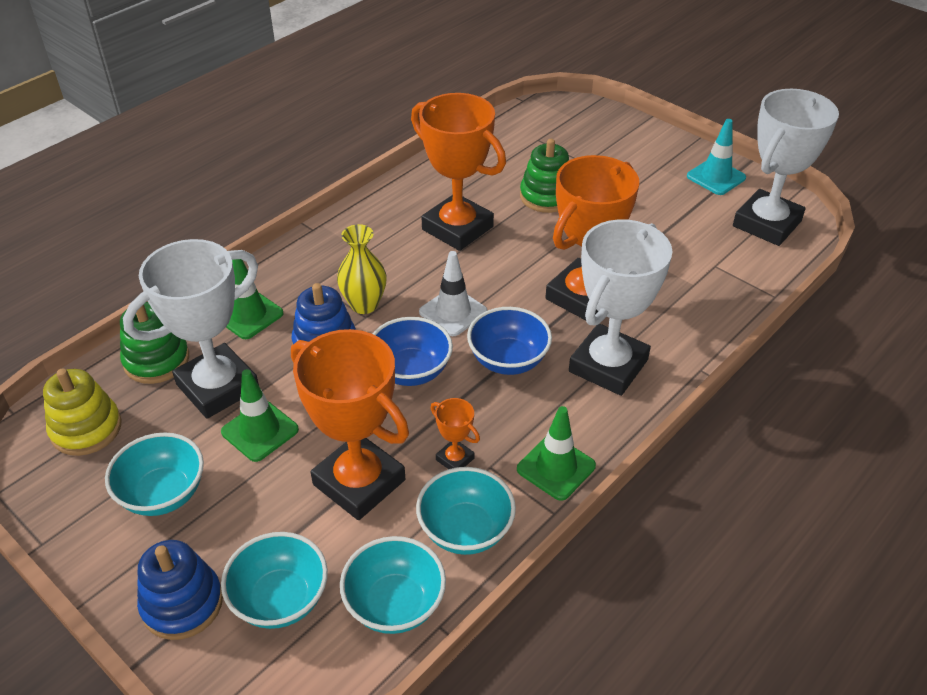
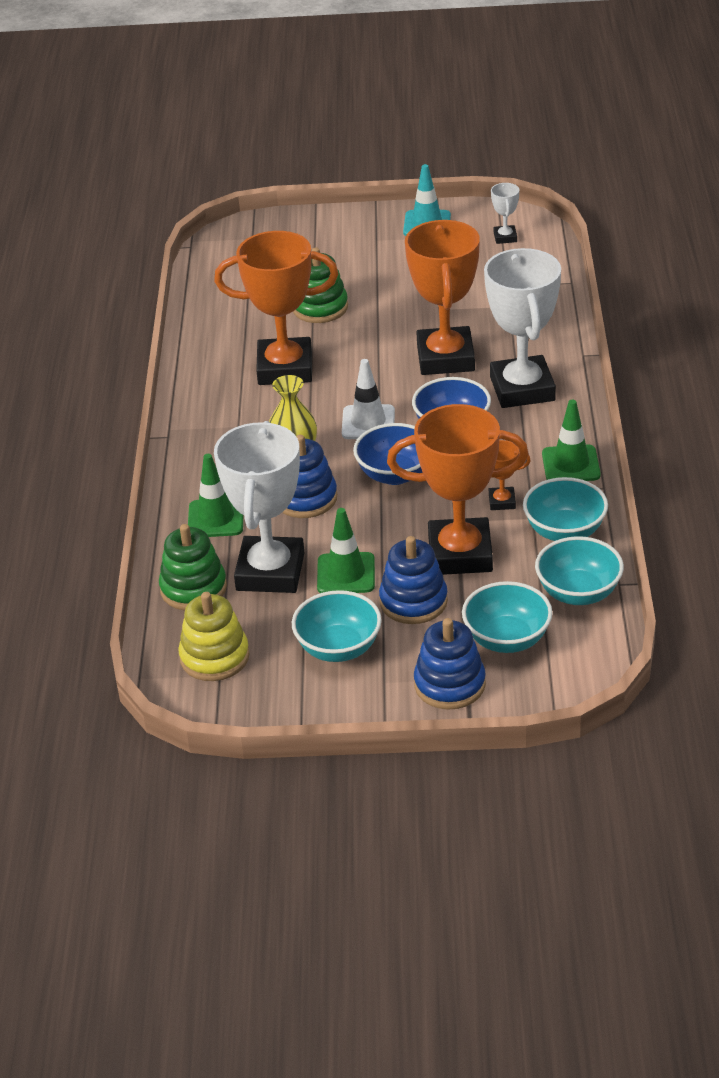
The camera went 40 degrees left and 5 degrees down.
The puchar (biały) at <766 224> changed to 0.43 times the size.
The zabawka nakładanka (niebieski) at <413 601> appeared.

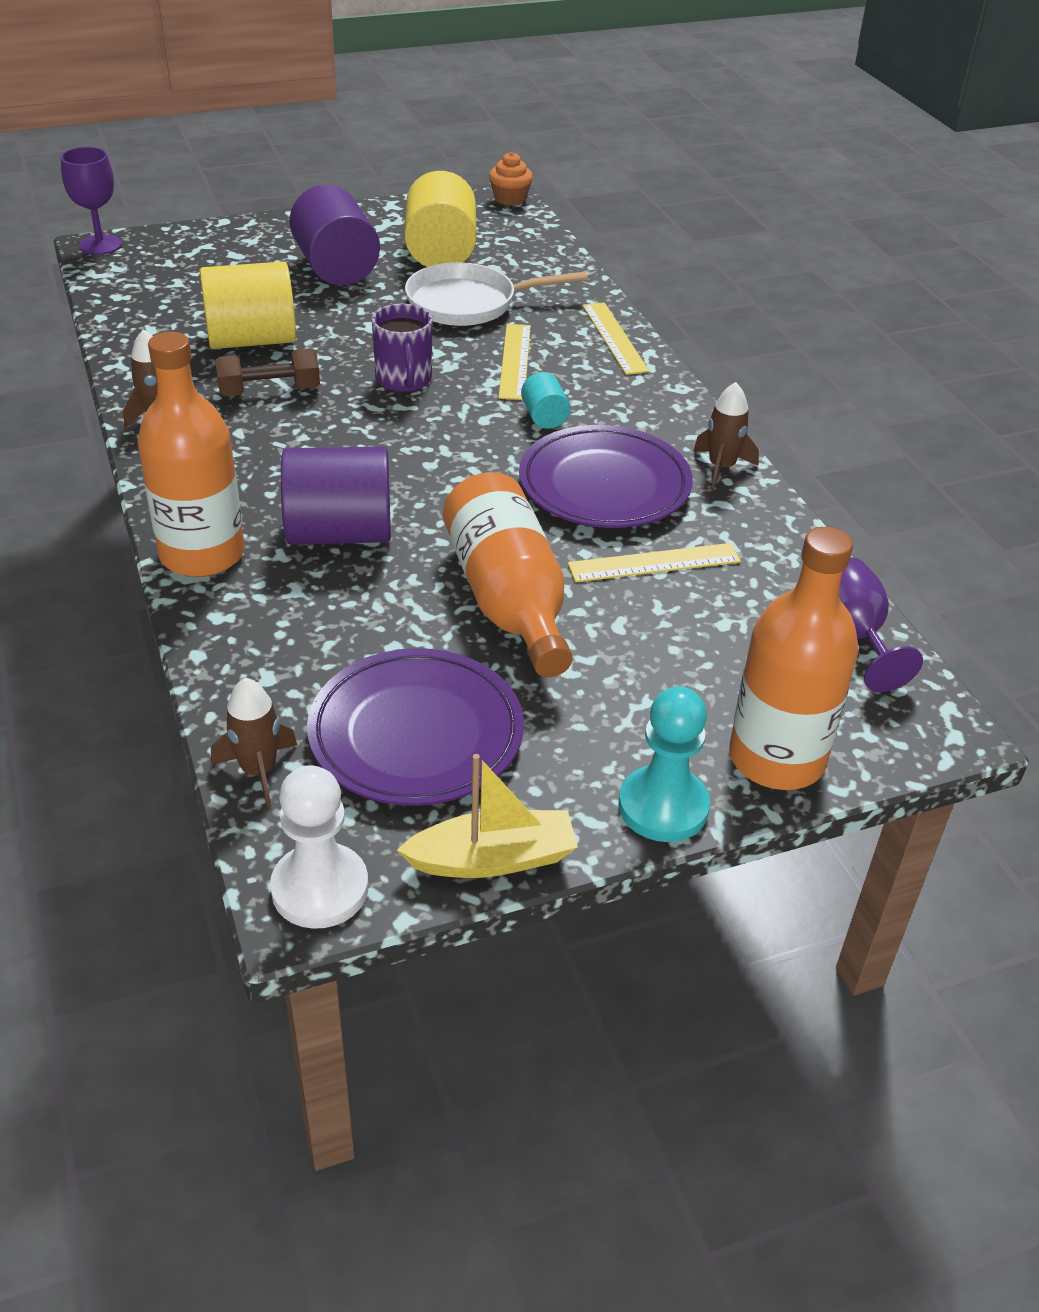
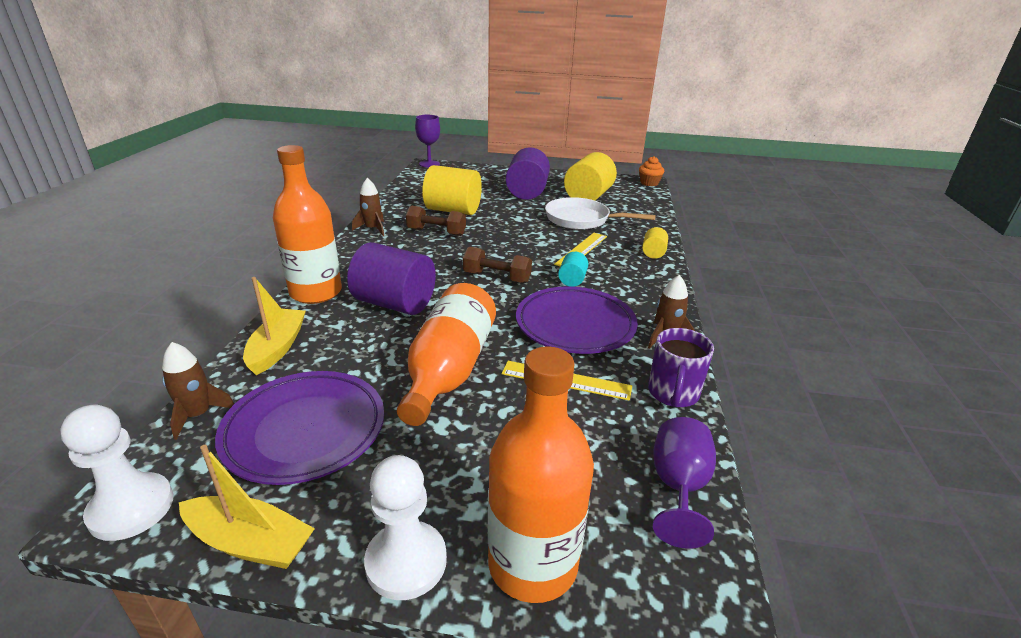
The camera went 30 degrees right and 10 degrees down.
The linijka (żółty) at <614 338> was replaced by the walec (żółty) at <653 253>.
The kubek (fioletowy) moved from <404 380> to <673 393>.
The pionek (turkusowy) at <663 807> became the pionek (biały) at <406 562>.
The hantel (brązowy) at <497 277> appeared.
The łódka (żółty) at <277 348> appeared.

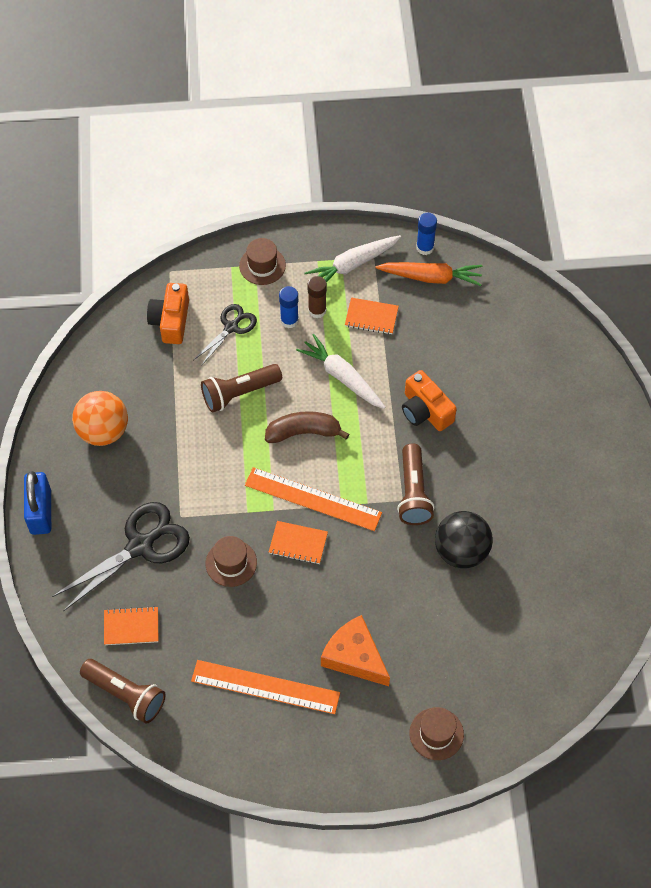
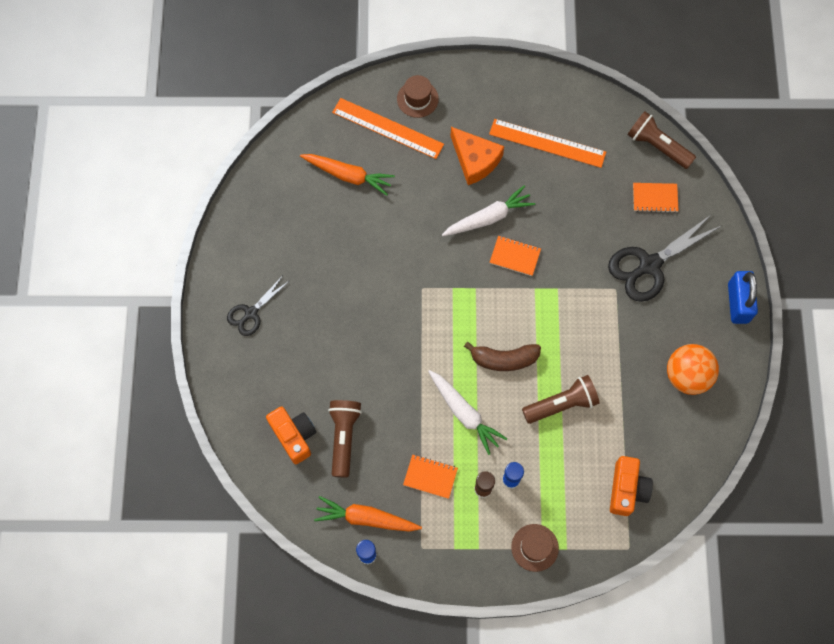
The camera went 175 degrees left and 10 degrees up.
The marchewka (biały) moved from <352 265> to <488 217>.
The nożyczki (czarny) moved from <231 327> to <251 313>.
The aparat fotograficzny (pomarańczowy) moved from <425 410> to <294 436>.
The latarka (brązowy) moved from <413 493> to <344 437>.
The linijka (pomarańczowy) moved from <313 499> to <388 128>.
The piłka (czarny) at <461 551> disappeared.
The kapelusz (brązowy) at <231 563> disappeared.
The marchewka (pomarańczowy) at <348 175> appeared.

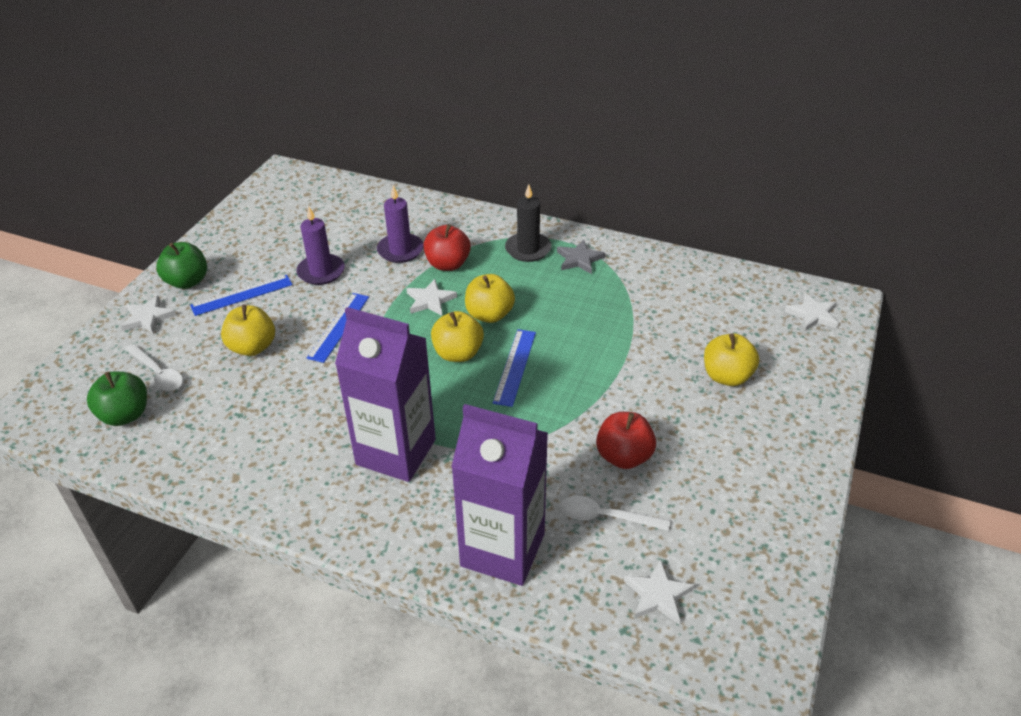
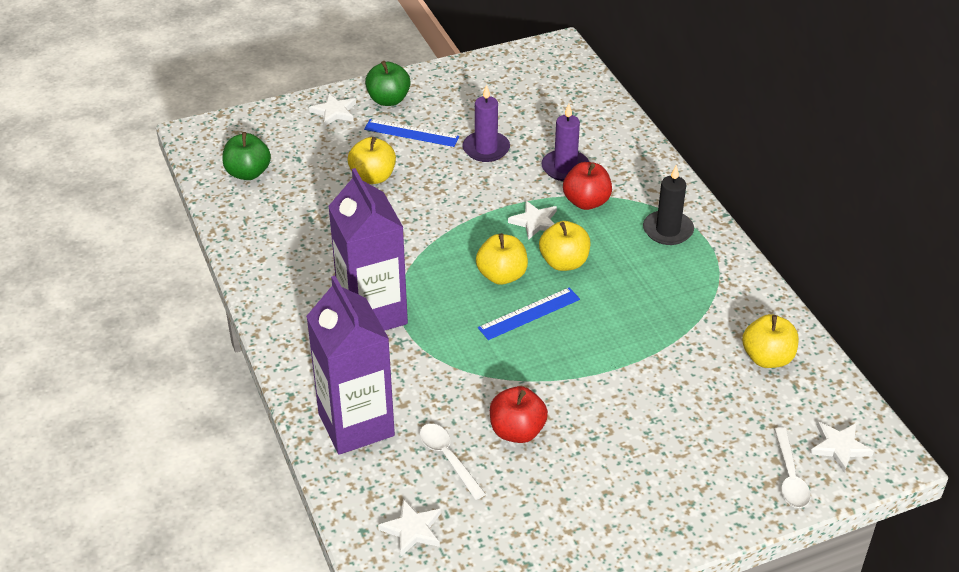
The camera went 45 degrees right and 0 degrees up.
The gwiazda (szary) at <579 259> disappeared.
The linijka (niebieski) at <339 327> disappeared.
The jabłko (żółty) moved from <726 376> to <767 358>.
The łyżka (biały) moved from <158 373> to <790 476>.

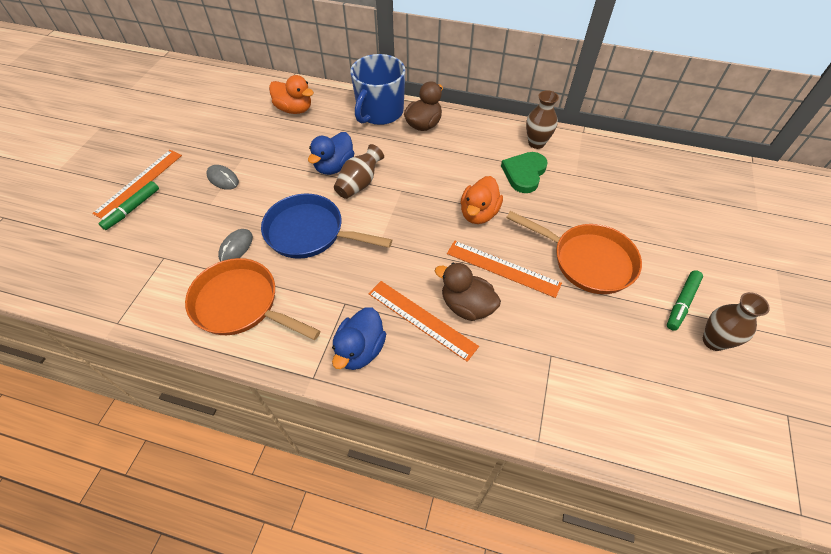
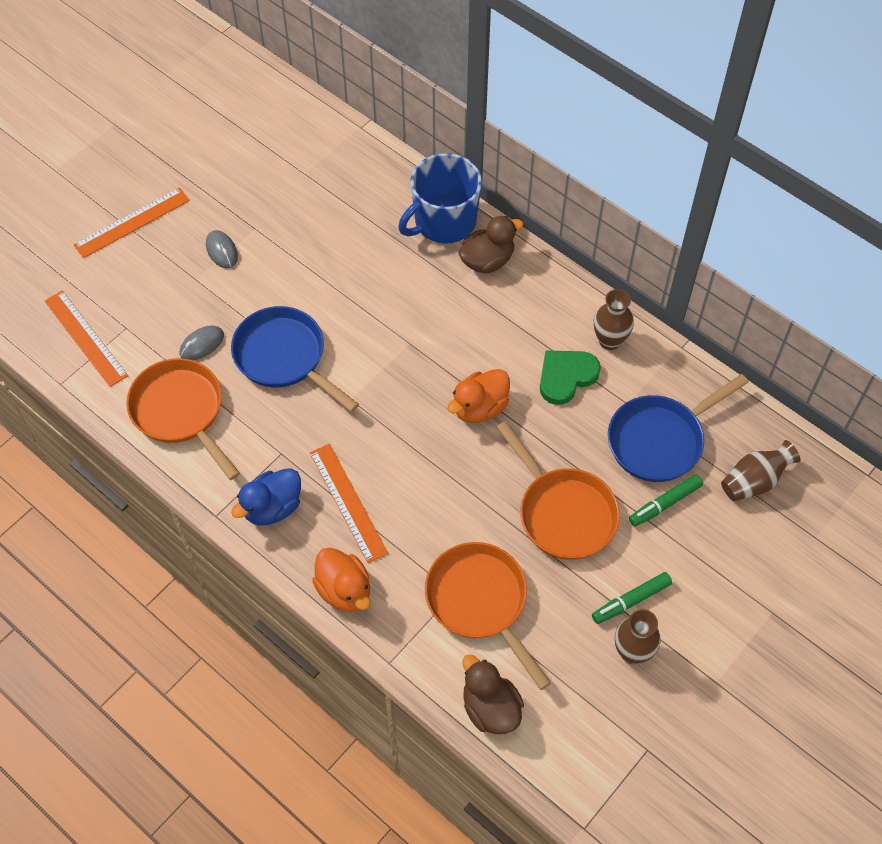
The camera went 25 degrees right and 5 degrees up.
The kaczka (pomarańczowy) moved from <294 109> to <344 590>.
The kaczka (niebieski) at <334 166> disappeared.
The wazon (brązowy) moved from <359 184> to <754 481>.
The flamaster (zielony) moved from <132 209> to <665 503>.
The linijka (pomarańczowy) moved from <503 268> to <86 338>.
The kaczka (brązowy) moved from <466 306> to <490 708>.
The patelnia (niebieski) at <660 440> appeared.
The patelnia (pomarańczowy) at <480 602> appeared.

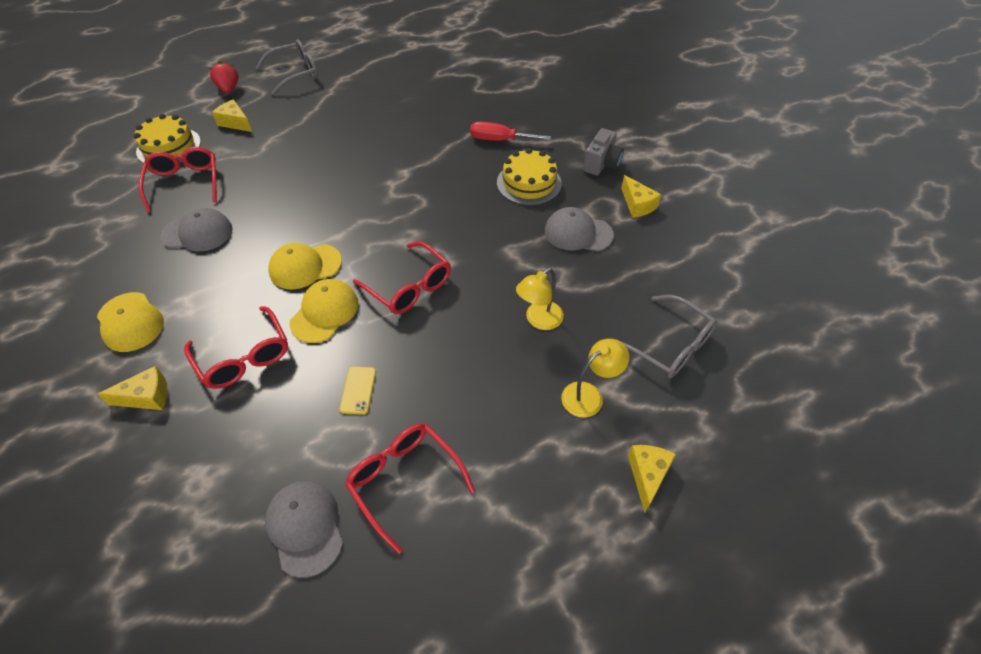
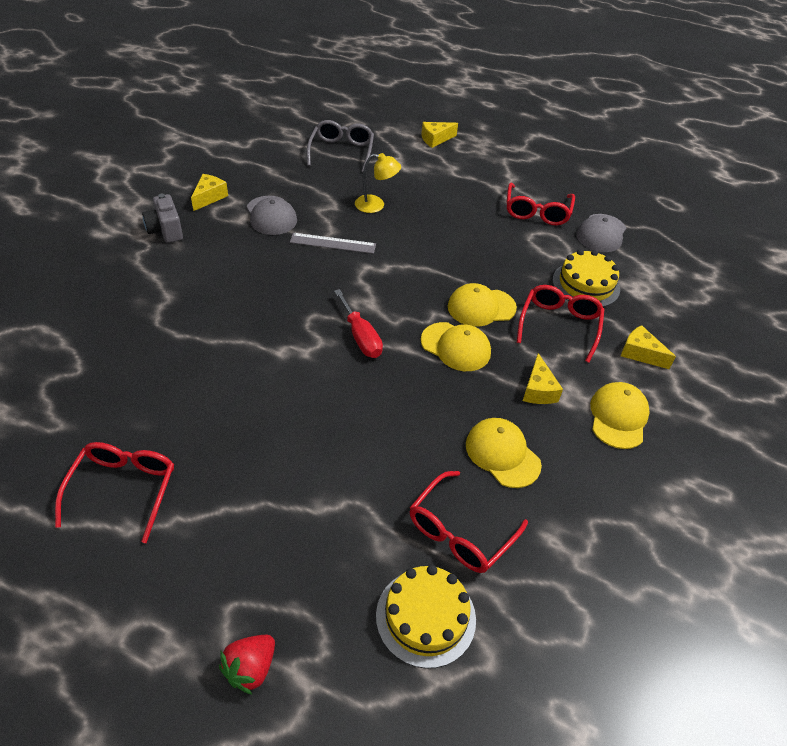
The camera went 130 degrees left and 5 degrees down.
The okulary (szary) at <295 73> disappeared.
The ser (żółty) moved from <235 123> to <538 390>.
The śrubokręt (czerwony) moved from <499 140> to <361 337>.
The aparat fotograficzny (szary) at <601 164> turned 105 degrees counterclockwise.
The tort (żółty) moved from <529 183> to <586 284>.
The czapka (szary) at <197 233> became the czapka (żółty) at <502 454>.
The okulary (czerwony) moved from <409 287> to <123 489>.
The lampka (żółty) at <589 395> disappeared.
The telefon (żółty) at <358 390> disappeared.
The linijka (szary) at <333 243> appeared.

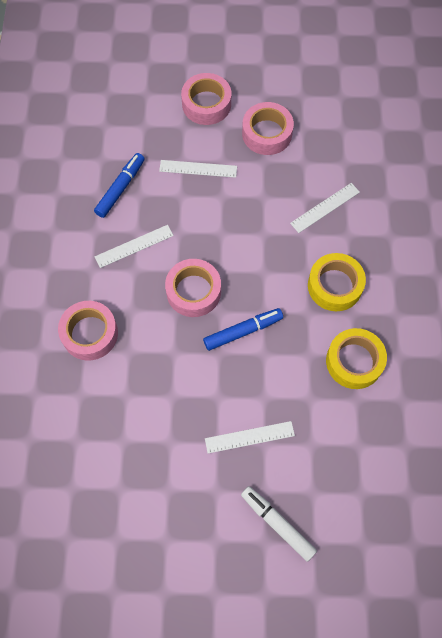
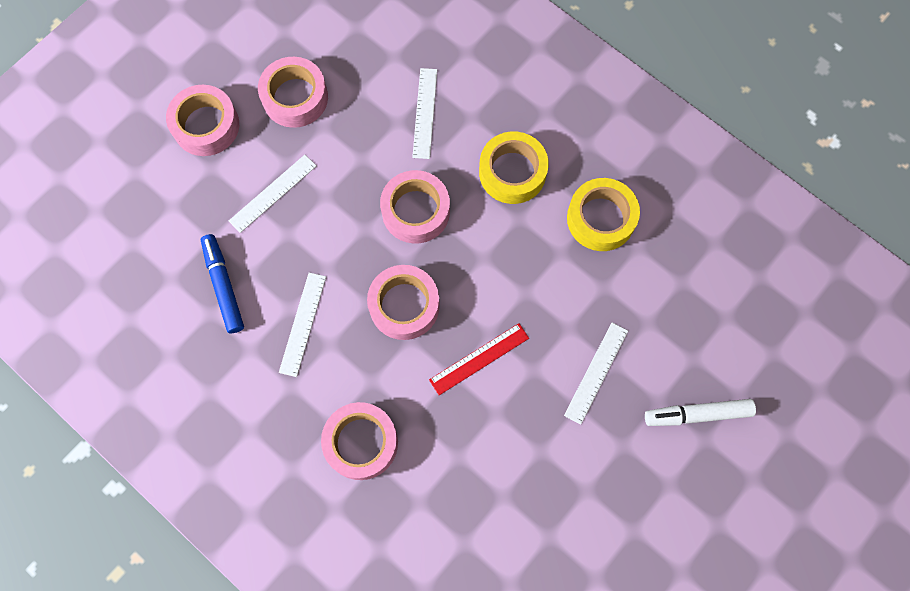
The camera went 50 degrees left and 5 degrees up.
The flamaster (niebieski) at <243 331> disappeared.
The taśma klejąca (różowy) at <415 211> appeared.
The linijka (czerwony) at <479 358> appeared.

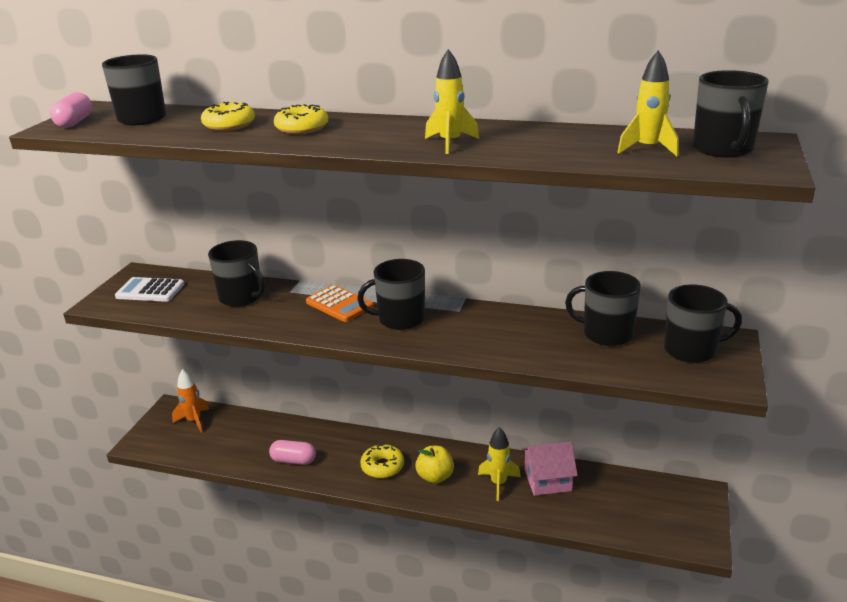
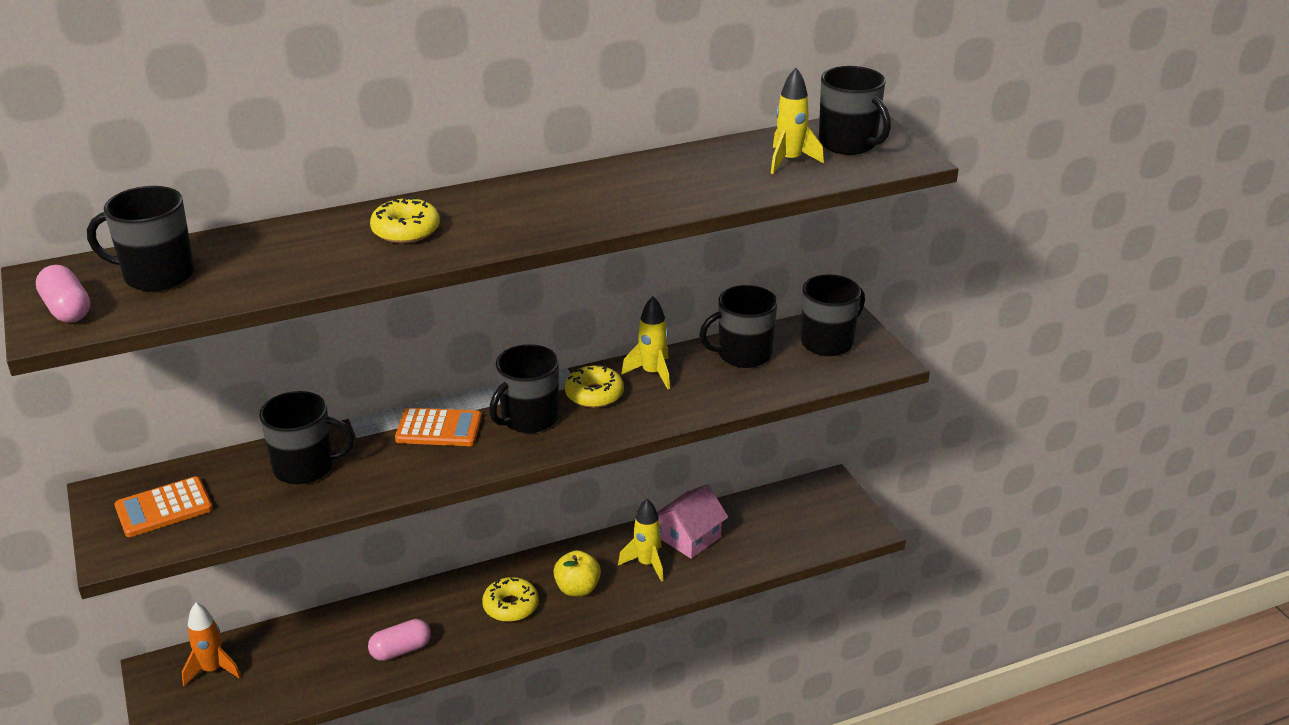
The camera went 40 degrees left and 5 degrees up.
The rakieta (żółty) moved from <450 143> to <652 373>.
The donut (żółty) moved from <229 125> to <594 394>.
The kalkulator (biały) at <150 290> became the kalkulator (pomarańczowy) at <164 508>.

